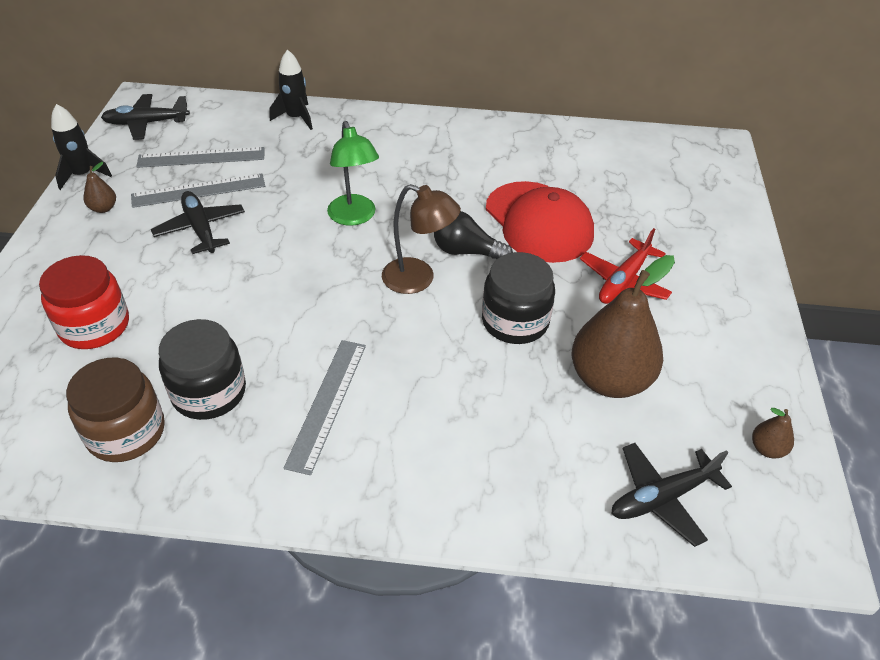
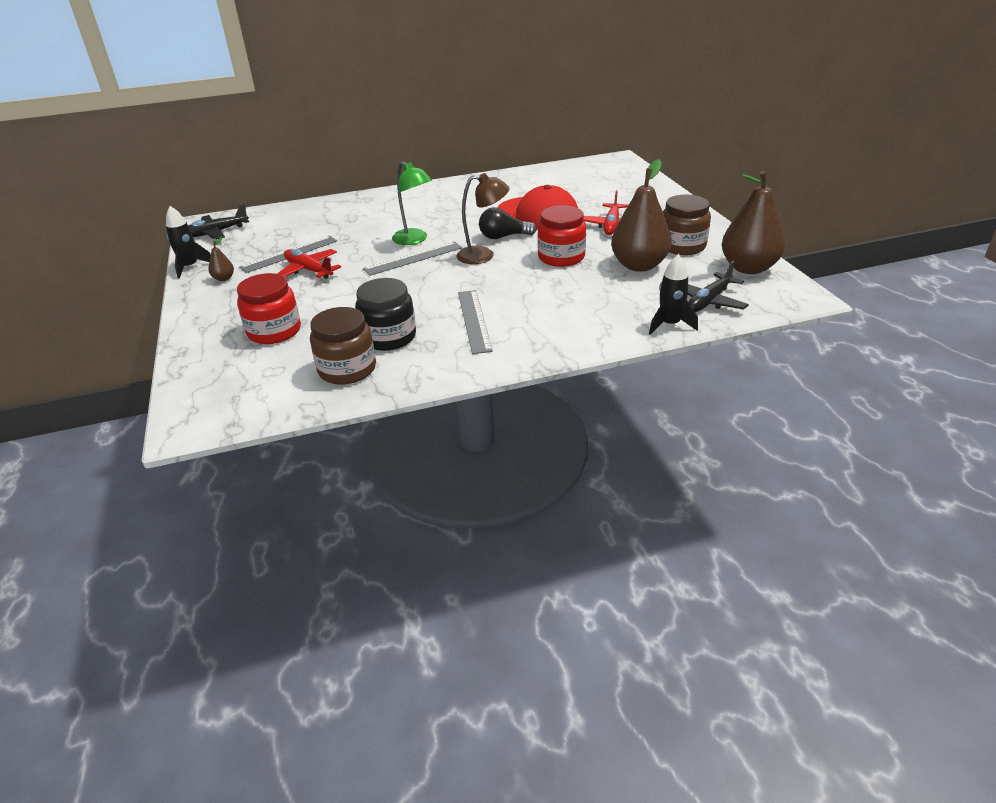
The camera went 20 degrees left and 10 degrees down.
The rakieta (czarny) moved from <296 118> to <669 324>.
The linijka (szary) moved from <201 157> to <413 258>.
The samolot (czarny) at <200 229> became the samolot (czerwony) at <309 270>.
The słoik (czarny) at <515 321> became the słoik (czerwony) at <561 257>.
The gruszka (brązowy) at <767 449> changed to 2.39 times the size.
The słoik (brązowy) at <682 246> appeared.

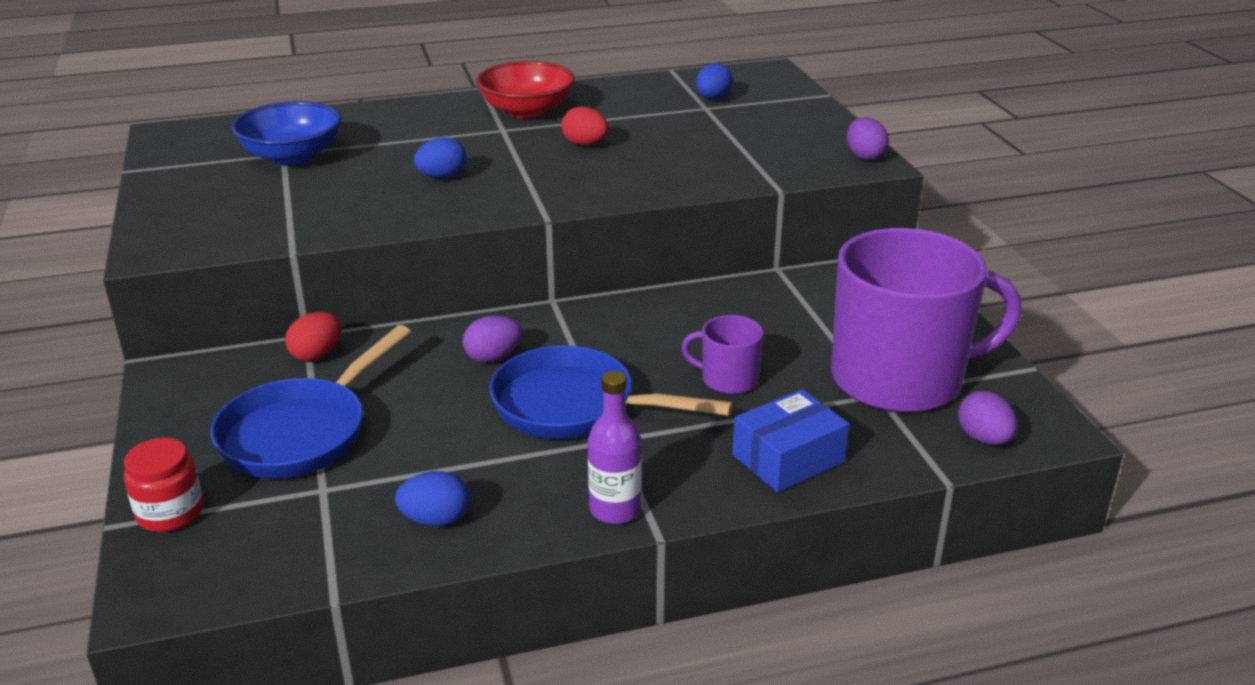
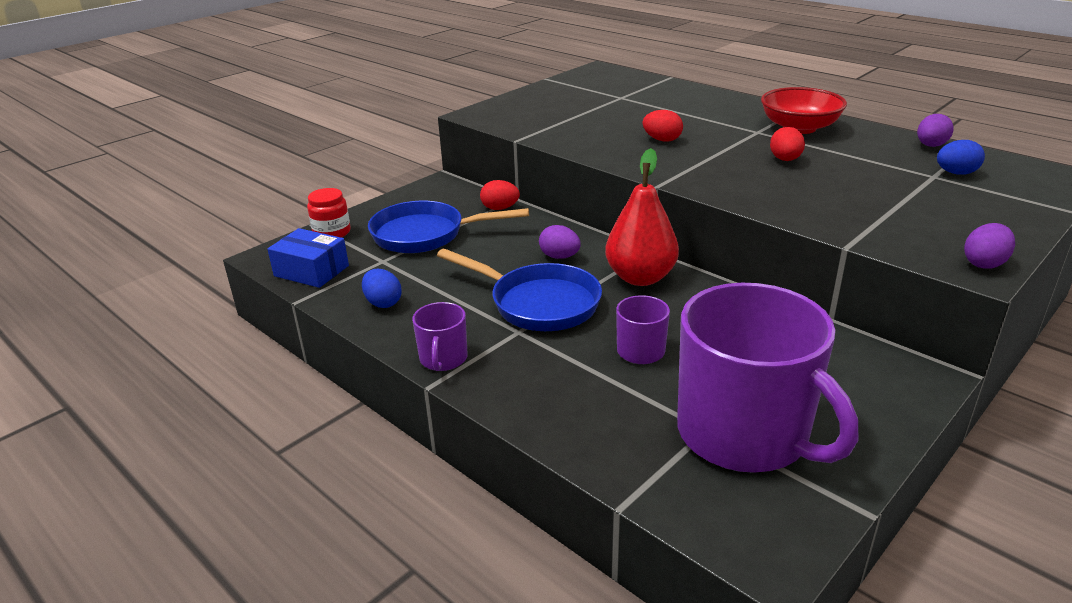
The camera went 60 degrees right and 0 degrees up.
The miska (niebieski) at <292 156> disappeared.
The jajko (niebieski) at <442 177> became the jajko (czerwony) at <662 140>.
The patelnia (niebieski) at <574 406> turned 135 degrees clockwise.
The butelka (fioletowy) at <615 510> was replaced by the kubek (fioletowy) at <443 359>.
The pudełko (niebieski) moved from <788 458> to <311 271>.
The jajko (fioletowy) moved from <984 439> to <931 146>.
The gruszka (czerwony) at <640 277> appeared.

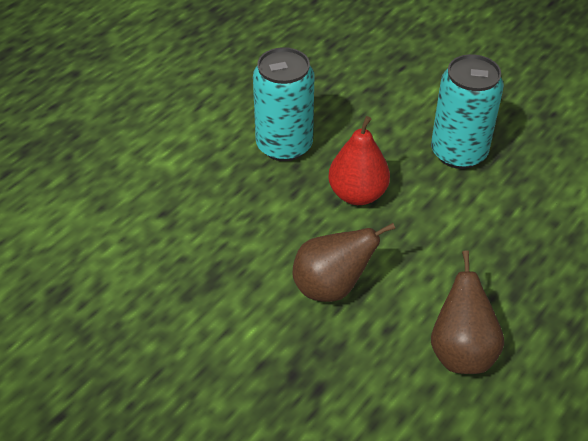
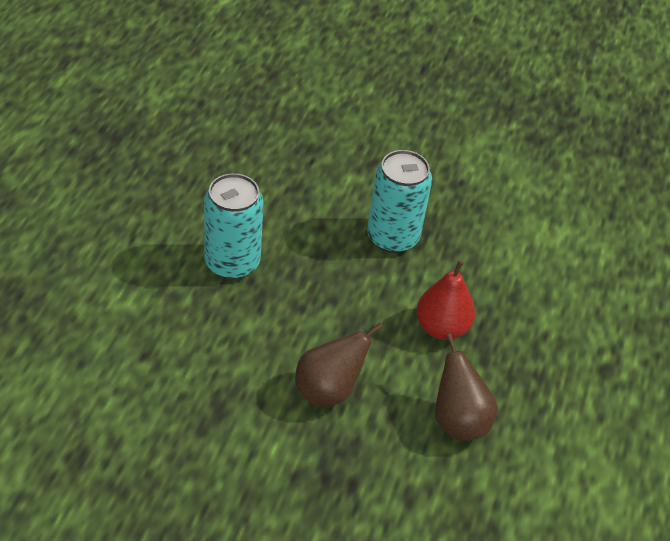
The camera went 25 degrees left and 0 degrees up.
The gruszka (czerwony) moved from <357 194> to <441 328>.

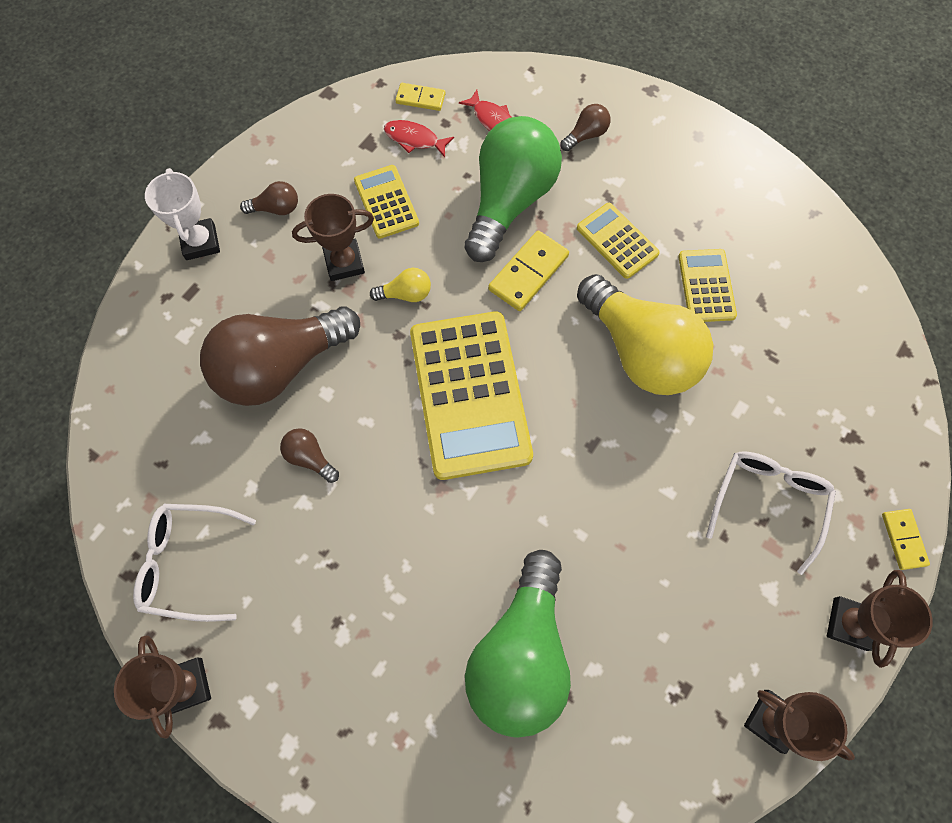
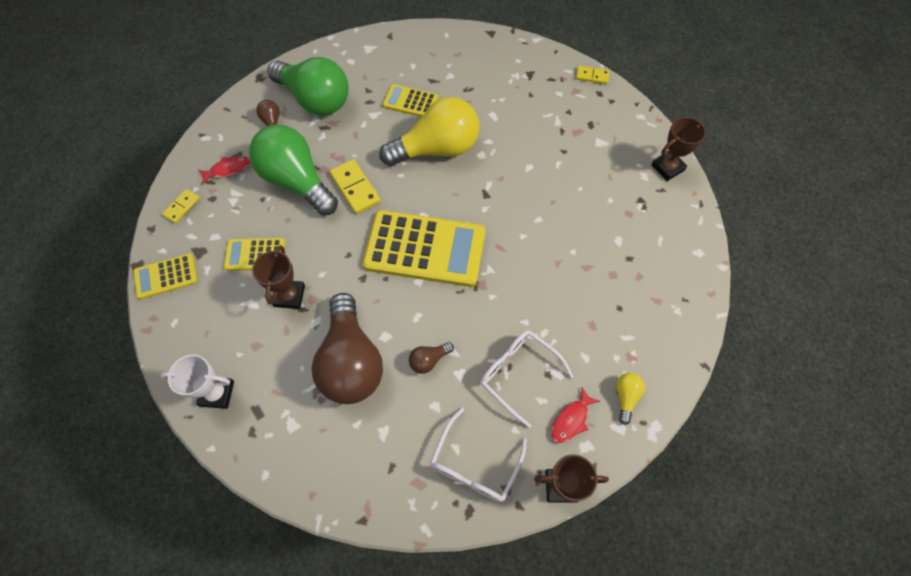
The camera went 70 degrees left and 5 degrees down.
The ryba (czerwony) moved from <414 139> to <571 420>.
The żarówka (brązowy) at <276 208> disappeared.
The kalkulator (żółty) moved from <617 241> to <166 276>.
The żarówka (żółty) moved from <405 294> to <625 397>.
The okulary (biały) moved from <768 502> to <518 374>.
The żarówka (zielony) moved from <521 653> to <315 100>.
The puchar (brązowy) at <850 624> disappeared.

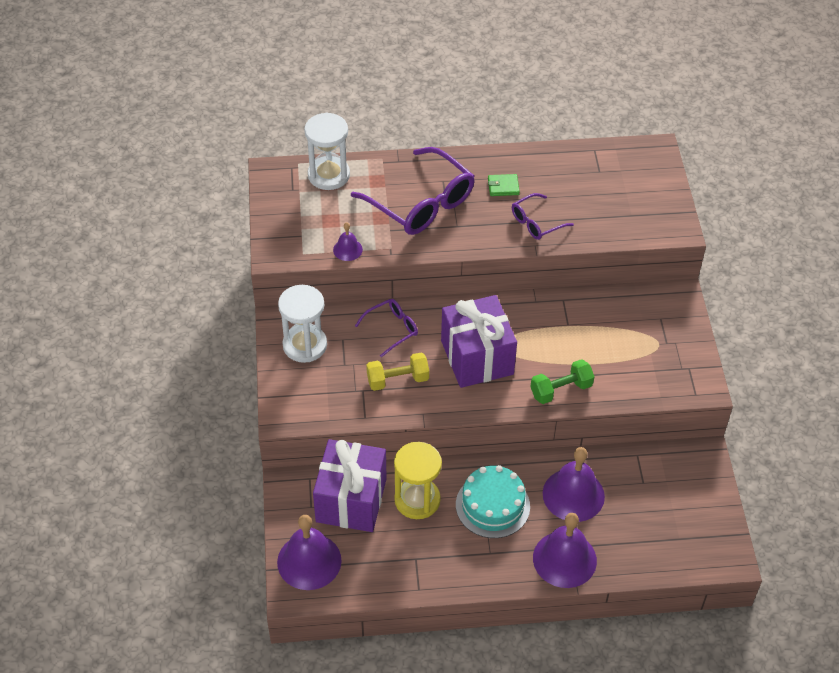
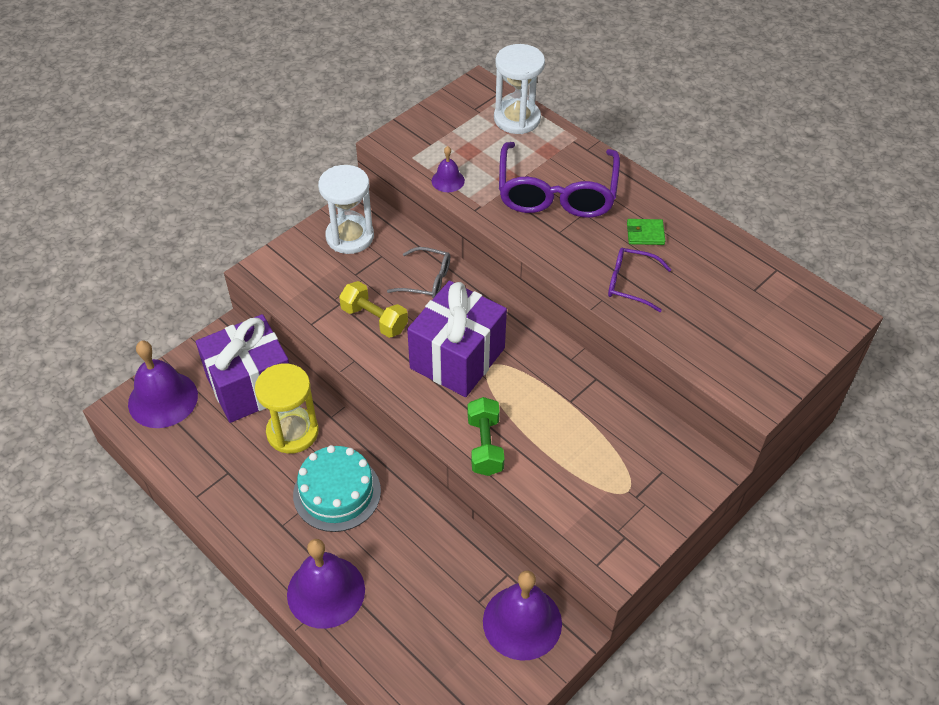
The camera went 50 degrees right and 0 degrees up.
The portfel (zielony) at <503 186> turned 45 degrees counterclockwise.
The okulary (fioletowy) at <392 329> became the okulary (szary) at <427 280>.
The hantel (zielony) at <561 390> turned 60 degrees clockwise.
The dzwonek (fioletowy) moved from <573 495> to <522 622>.

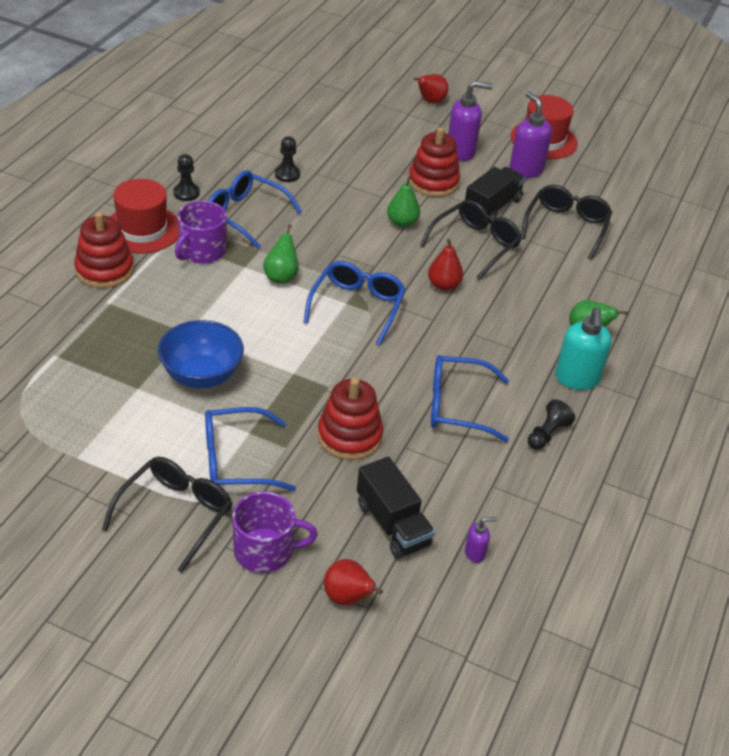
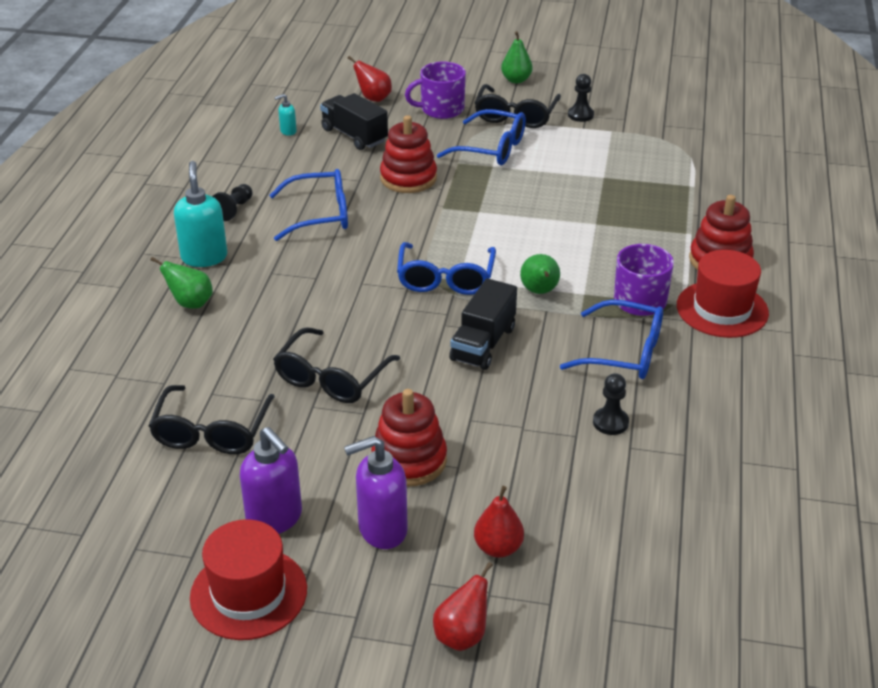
The camera went 170 degrees right and 5 degrees down.
The pionek (czarny) moved from <186 193> to <580 115>.
The ciężarówka (czarny) moved from <492 207> to <483 344>.
The gruszka (zielony) moved from <402 223> to <516 80>.
The gruszka (czerwony) moved from <443 285> to <498 548>.
The miska (niebieski) at <201 376> disappeared.
The okulary (niebieski) at <235 461> turned 45 degrees clockwise.
The dozownik mydła (fioletowy) at <475 553> became the dozownik mydła (turkusowy) at <288 131>.

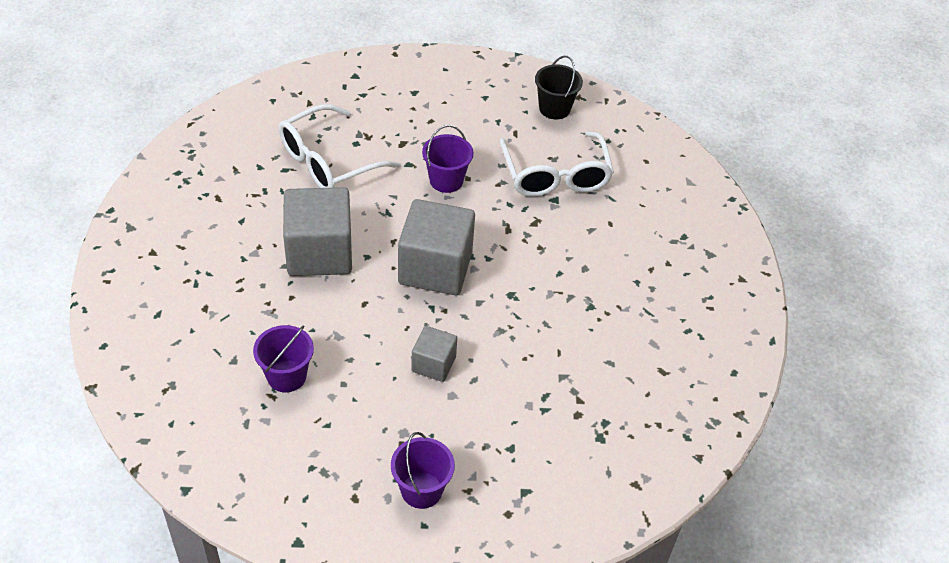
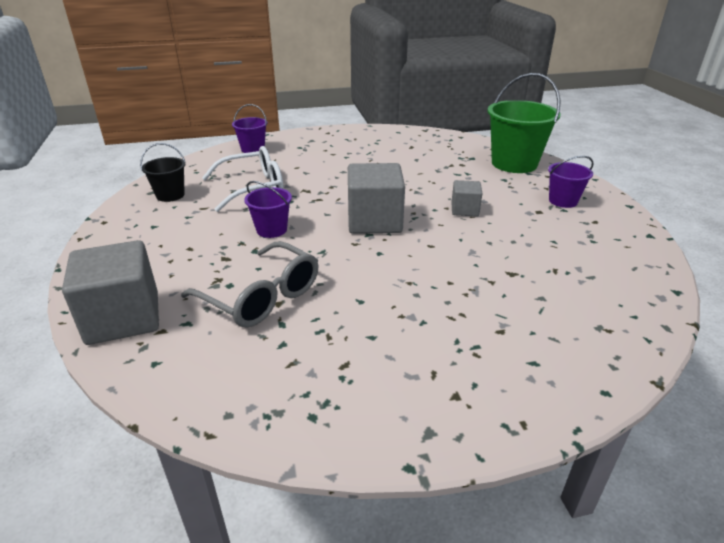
The camera went 100 degrees left and 15 degrees down.
The okulary (biały) at <328 161> became the okulary (szary) at <262 297>.
The sześcian (szary) moved from <319 253> to <123 318>.
The wiadro (fioletowy) moved from <286 376> to <253 149>.
The wiadro (zielony) at <514 163> appeared.

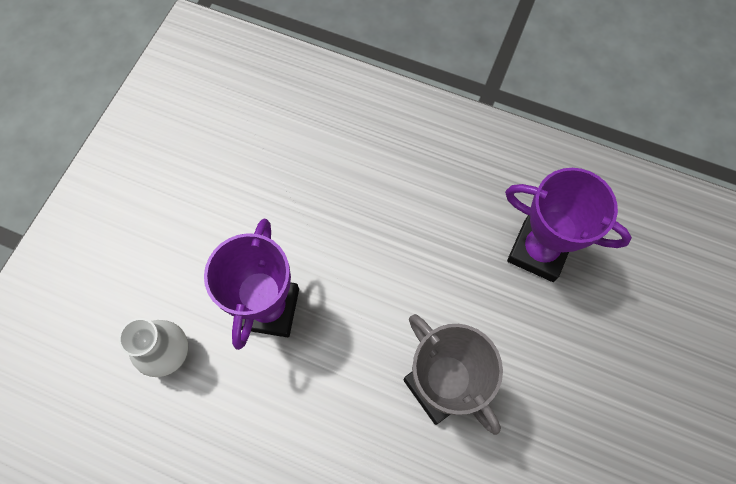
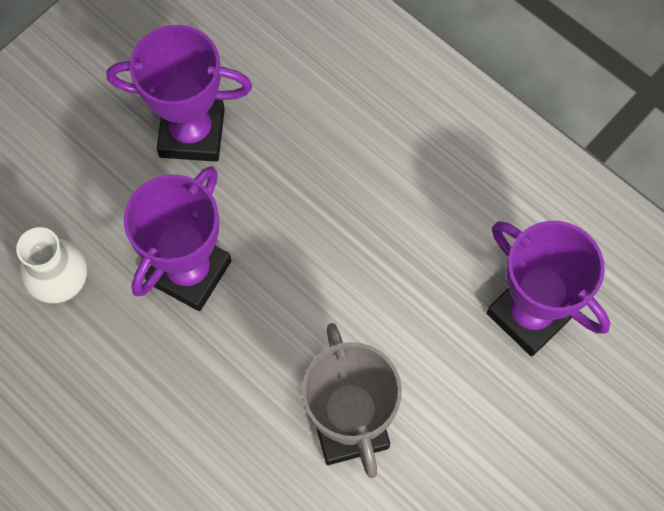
The camera went 20 degrees right and 0 degrees up.
The puchar (fioletowy) at <192 133> appeared.

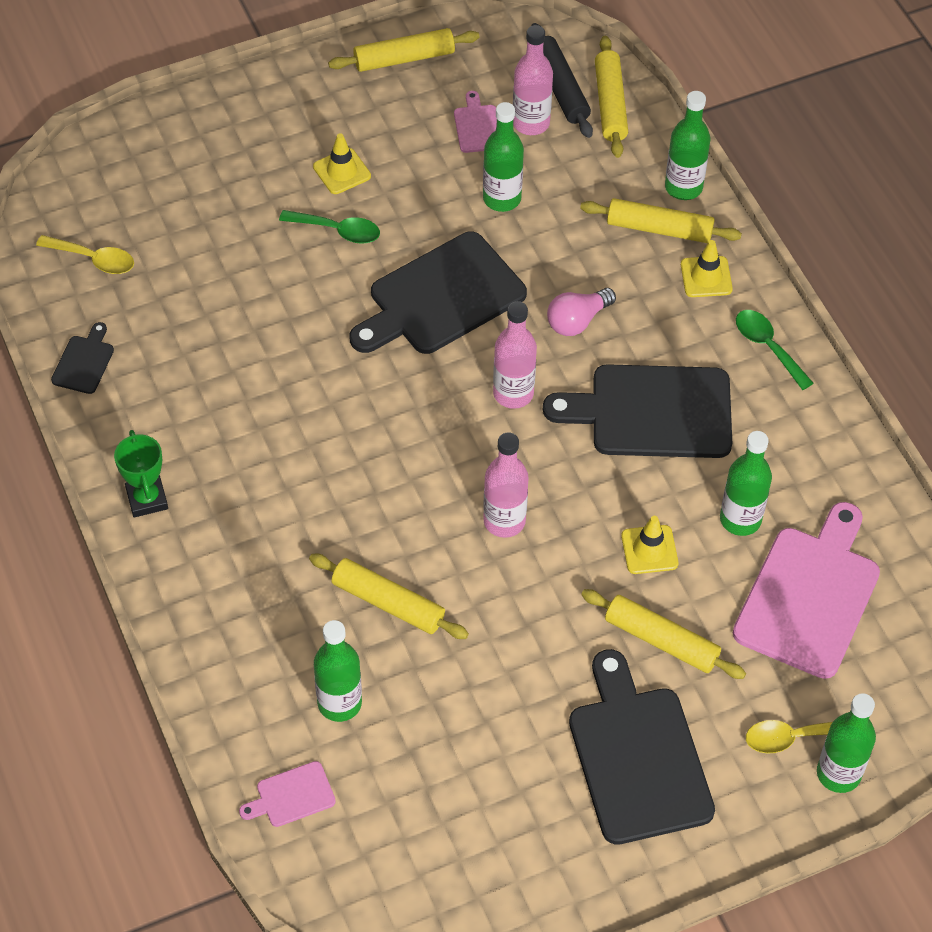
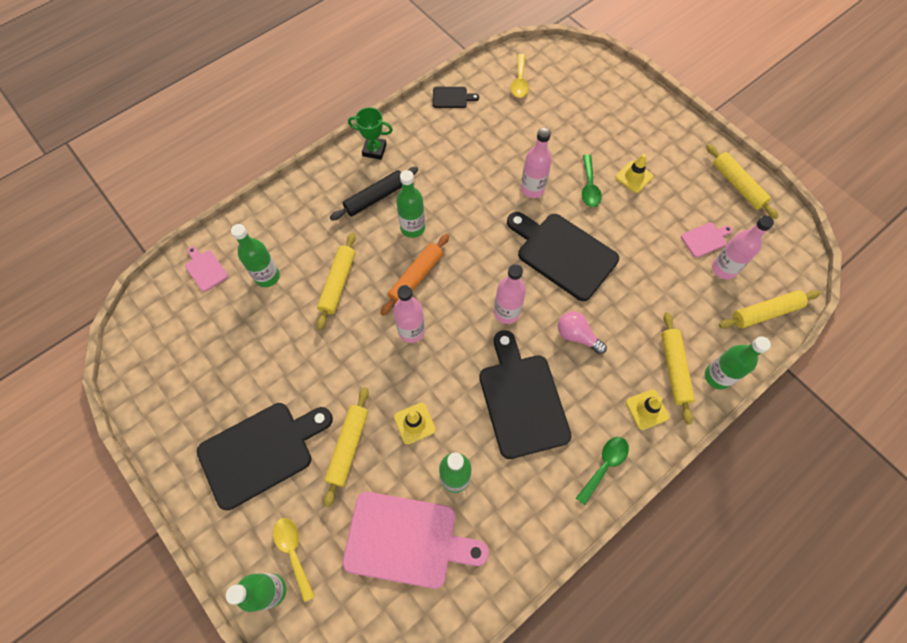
The camera went 75 degrees right and 10 degrees up.
The wałek do ciasta (czarny) moved from <560 88> to <375 198>.
The butelka (zielony) moved from <502 198> to <412 228>.
The puchar (zielony) at <147 499> turned 45 degrees clockwise.
The butelka (różowy) at <532 189> appeared.
The wałek do ciasta (pomarańczowy) at <416 277> appeared.

